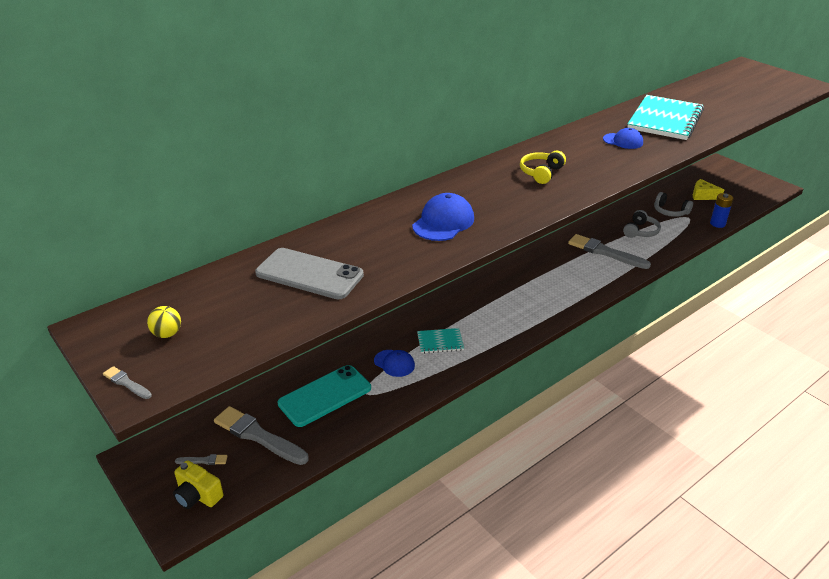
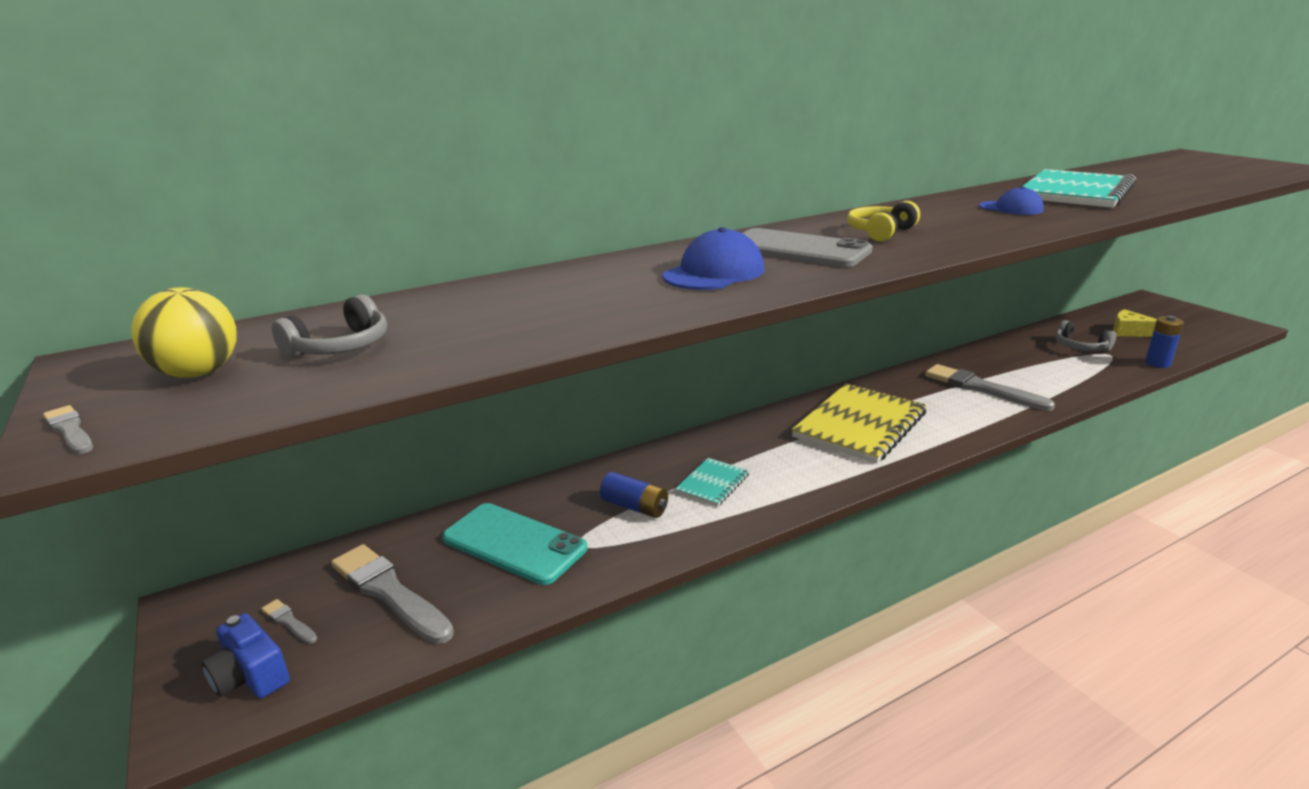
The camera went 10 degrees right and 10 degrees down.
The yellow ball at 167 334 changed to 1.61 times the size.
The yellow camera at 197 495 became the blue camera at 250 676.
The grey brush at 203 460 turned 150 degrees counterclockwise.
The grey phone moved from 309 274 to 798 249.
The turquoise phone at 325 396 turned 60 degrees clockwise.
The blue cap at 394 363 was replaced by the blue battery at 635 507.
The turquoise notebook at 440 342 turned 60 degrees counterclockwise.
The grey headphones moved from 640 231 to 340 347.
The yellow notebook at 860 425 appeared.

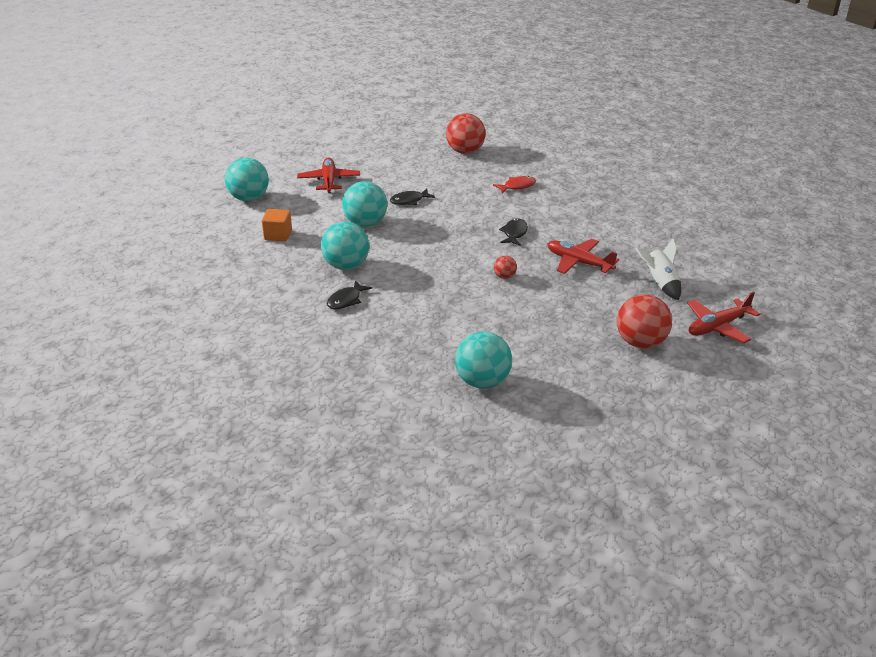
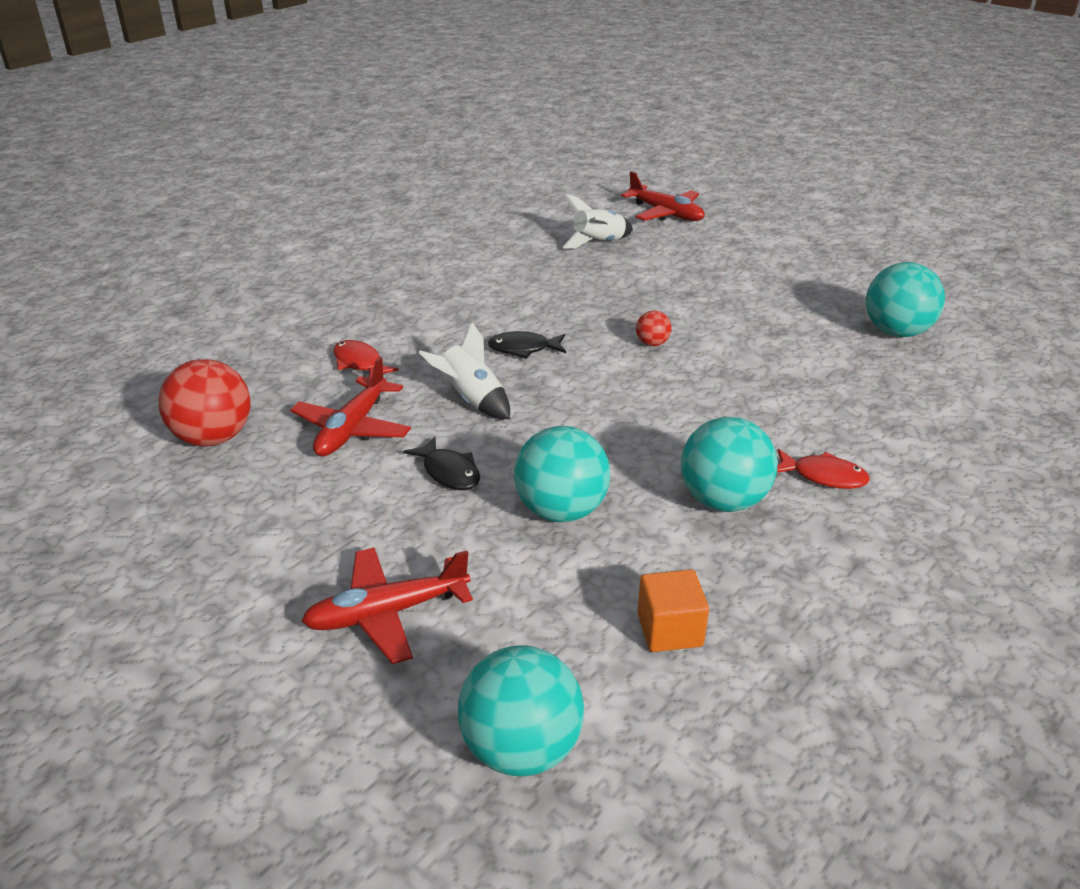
The camera went 105 degrees left and 0 degrees up.
The black fish at 346 300 became the red fish at 823 476.
The red plane moved from 578 262 to 352 429.
The red ball at 640 342 disappeared.
The white rocket at 471 400 appeared.

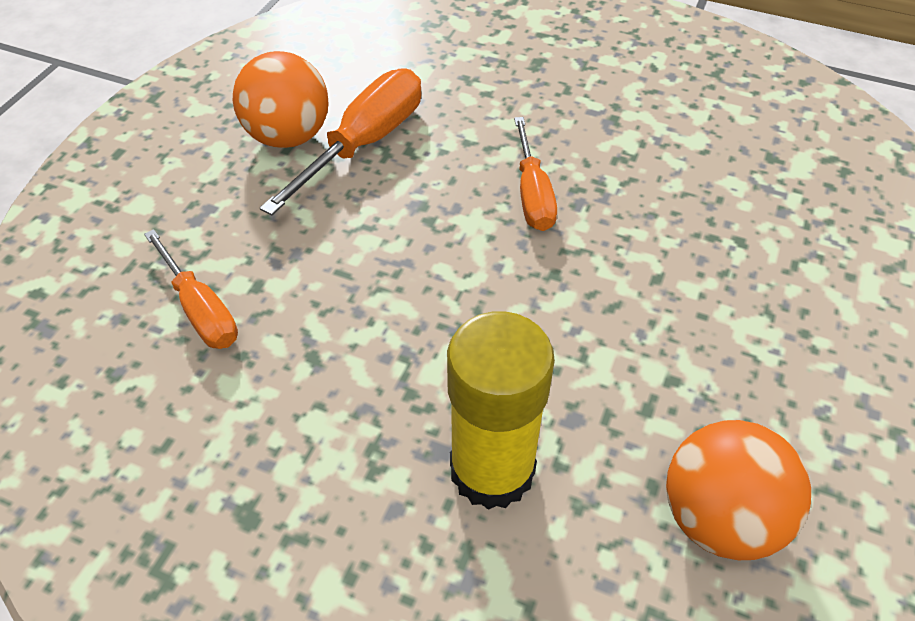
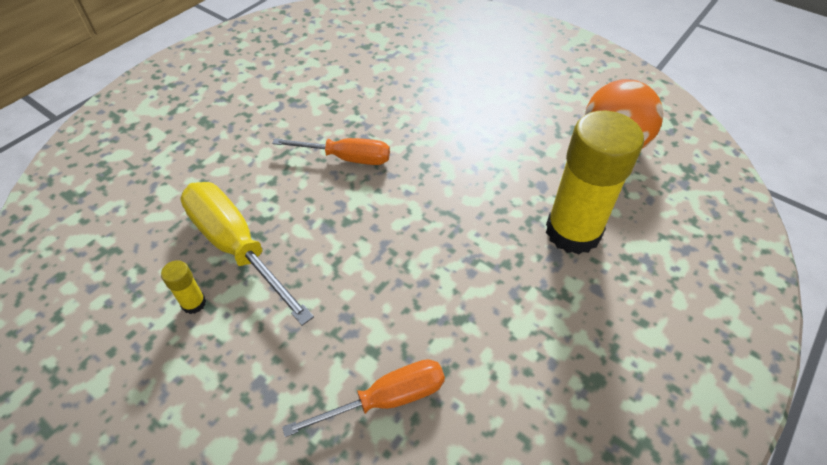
The camera went 75 degrees left and 0 degrees up.
The orange ball at 288 136 was replaced by the yellow glue stick at 194 303.
The orange screwdriver at 364 143 became the yellow screwdriver at 236 247.

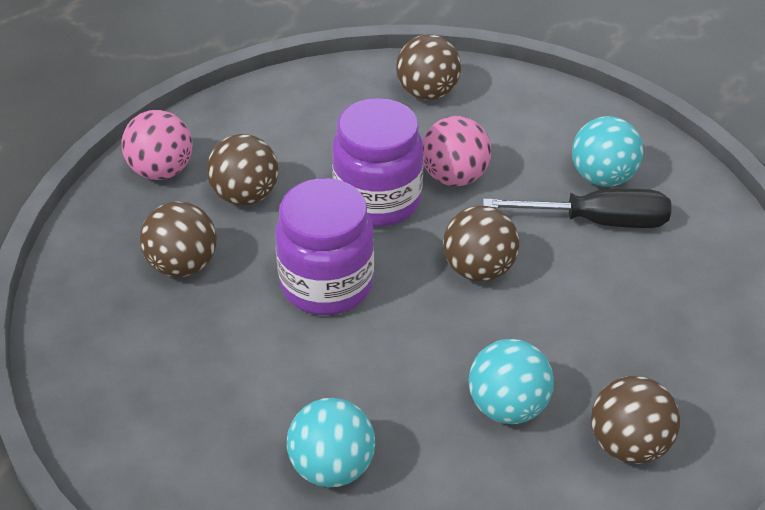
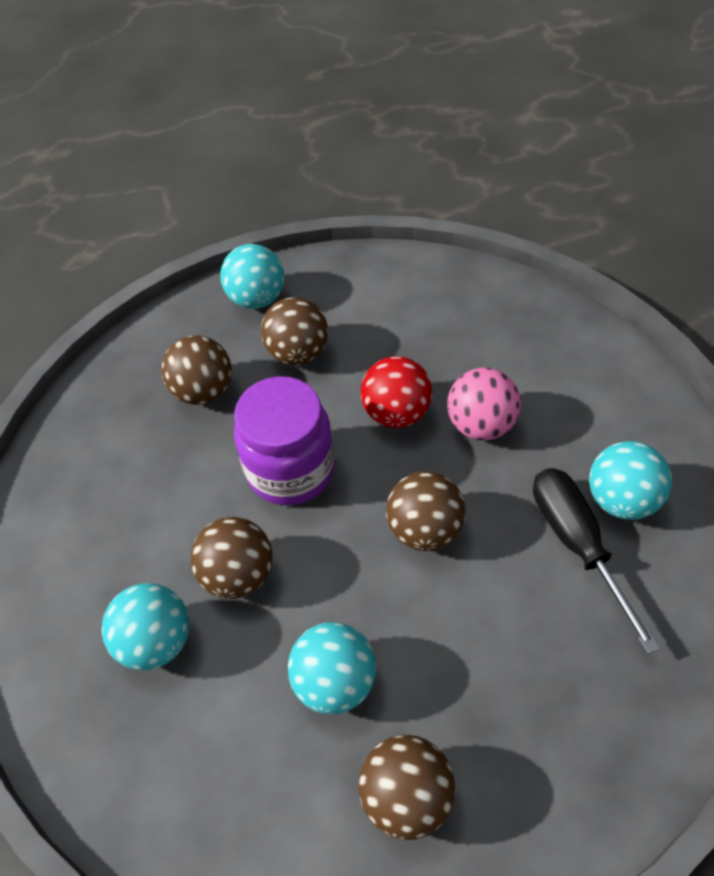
The camera went 40 degrees right and 10 degrees up.
The pink ball at 162 170 became the turquoise ball at 257 298.
The purple jar at 377 200 was replaced by the red ball at 396 413.
The brown ball moved from 427 93 to 238 574.
The black screwdriver at 598 221 turned 150 degrees counterclockwise.

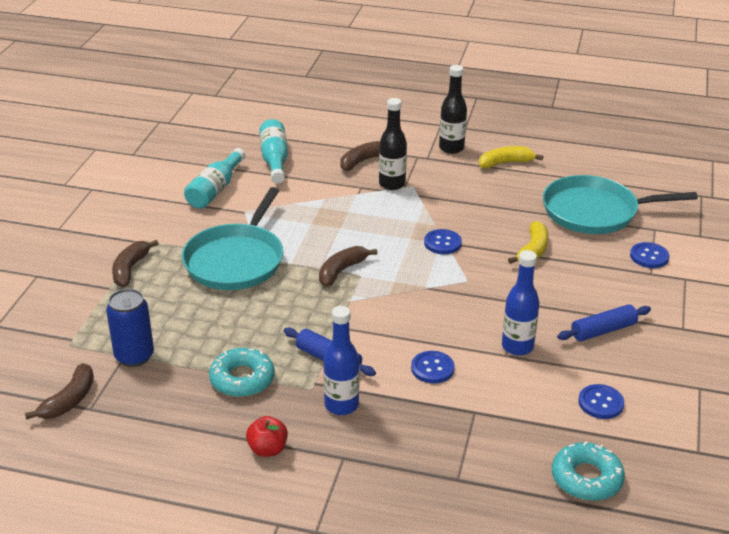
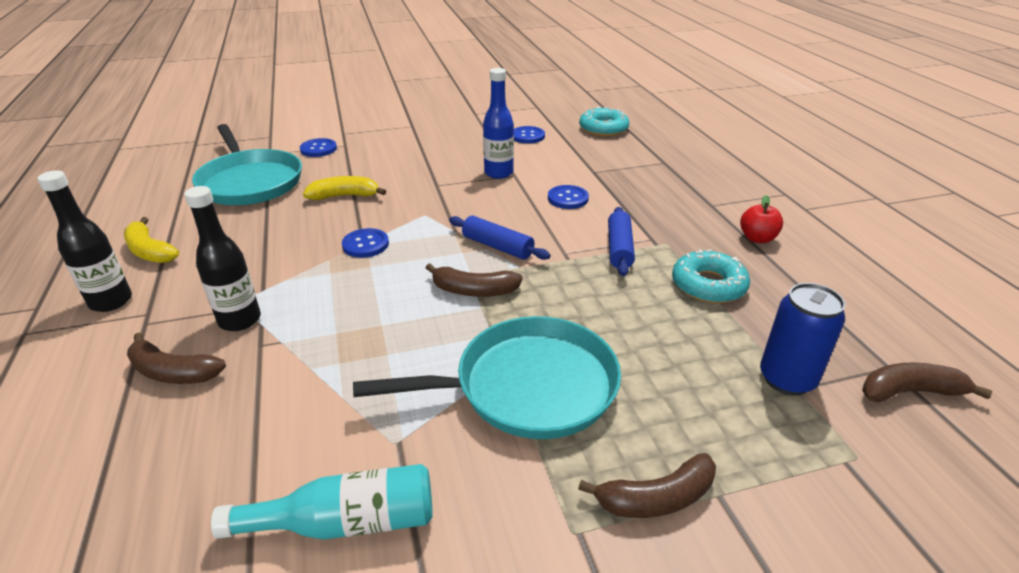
The camera went 120 degrees left and 0 degrees up.
The turquoise bottle at 274 160 disappeared.
The blue bottle at 341 405 disappeared.
The blue rolling pin moved from 603 330 to 497 246.

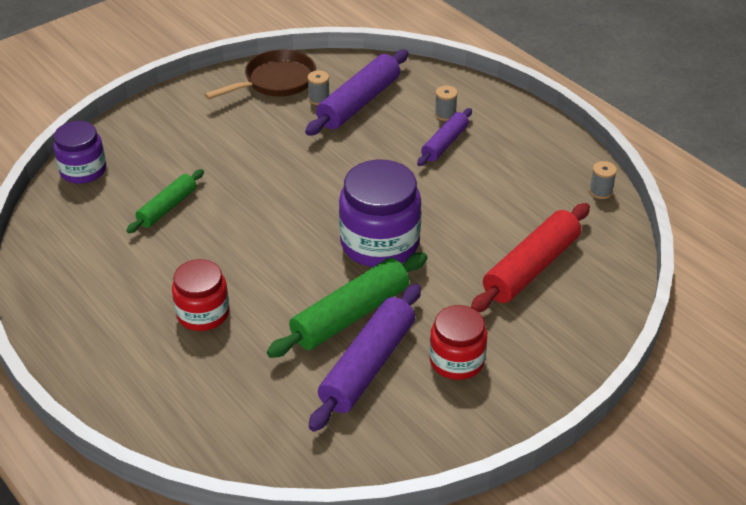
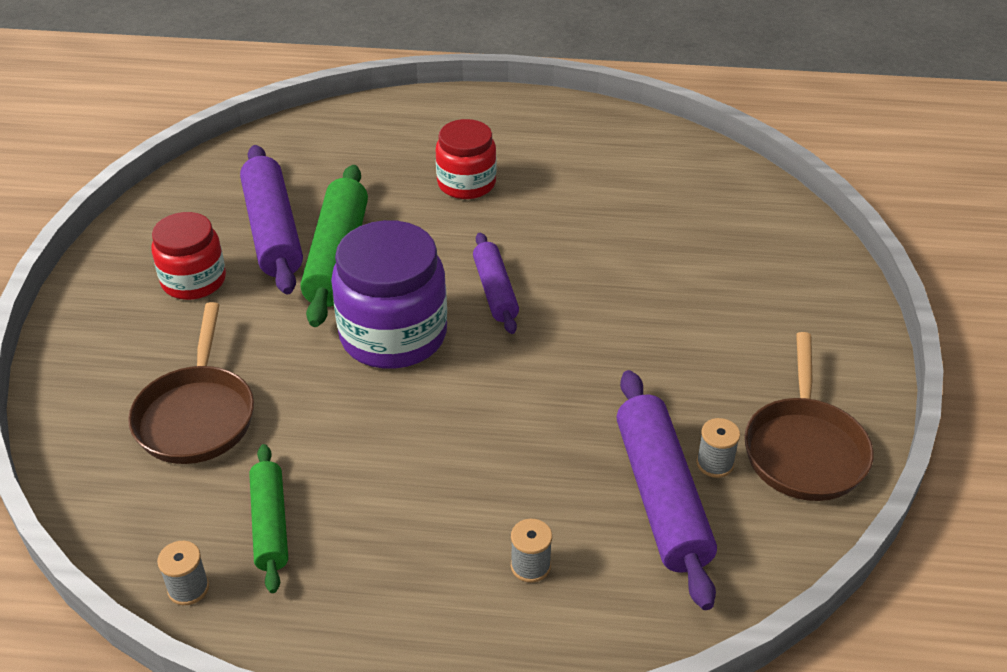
The camera went 135 degrees right and 0 degrees up.
The purple jar at 83 170 disappeared.
The green rolling pin moved from 167 207 to 270 524.
The purple rolling pin moved from 444 143 to 495 291.
The red rolling pin at 531 267 was replaced by the brown pan at 197 415.

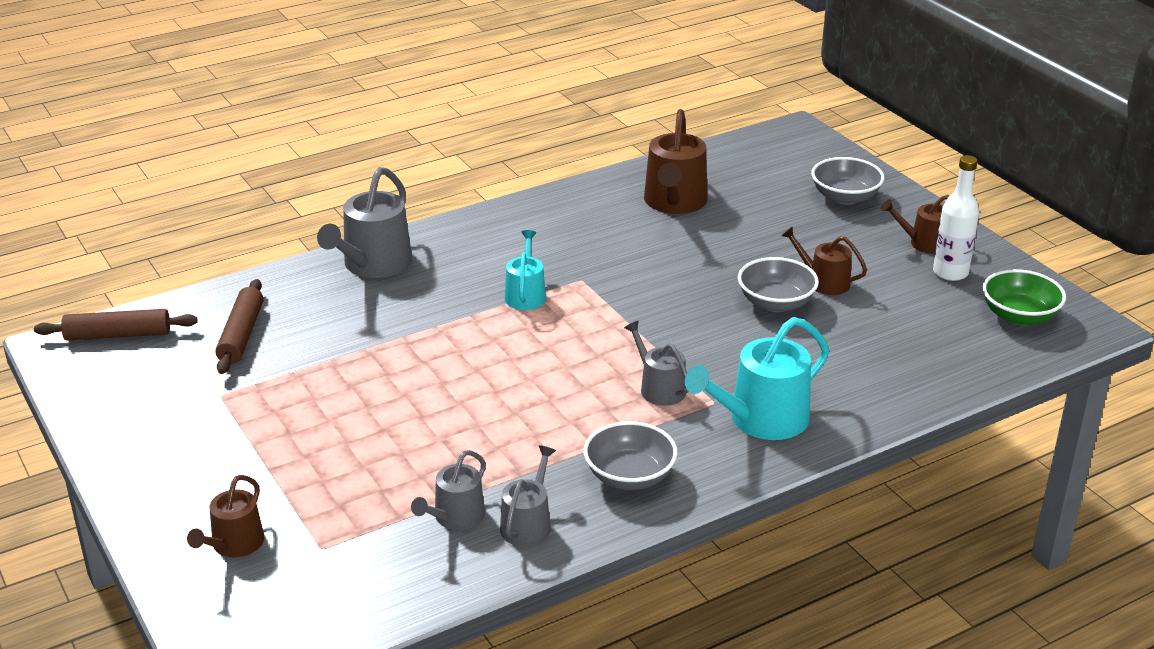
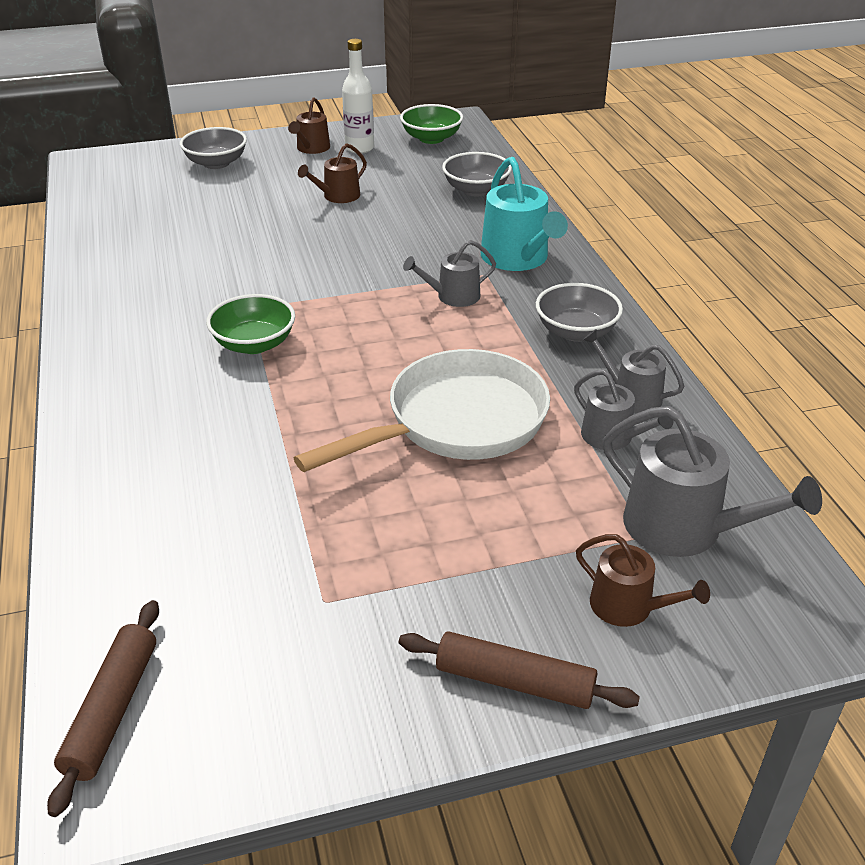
The camera went 75 degrees left and 5 degrees up.
The brown rolling pin moved from 241 335 to 515 681.
The grey watering can moved from 373 264 to 684 528.
The turquoise watering can at 525 295 was replaced by the green bowl at 254 344.
The brown watering can at 674 202 disappeared.
The grey bowl moved from 776 303 to 476 190.
The white pan at 456 422 appeared.

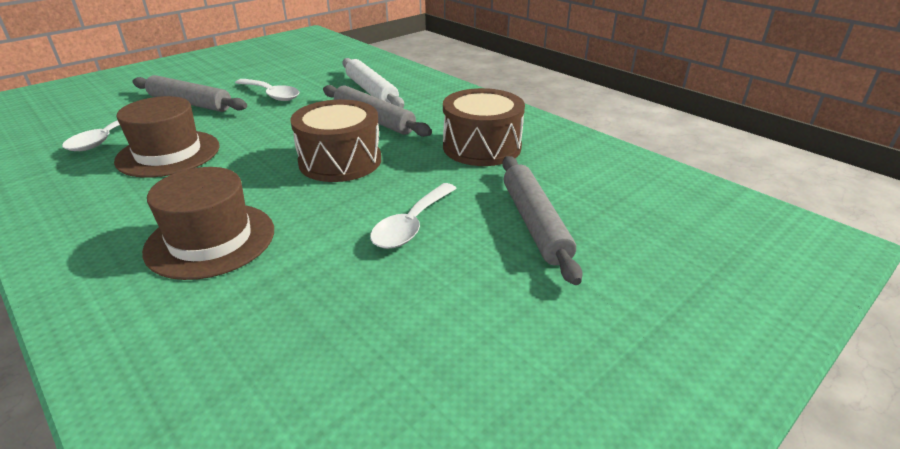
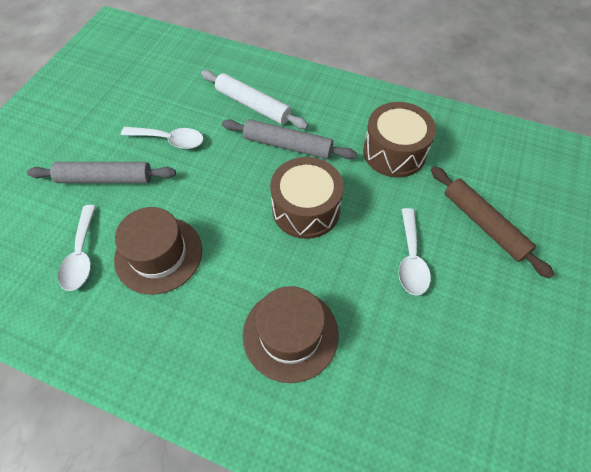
The camera went 25 degrees left and 25 degrees up.
The grey rolling pin at 535 223 became the brown rolling pin at 484 224.

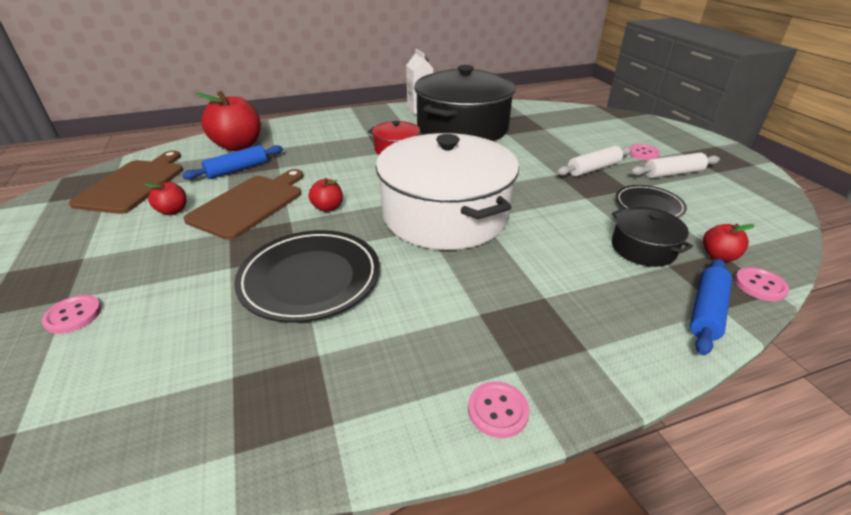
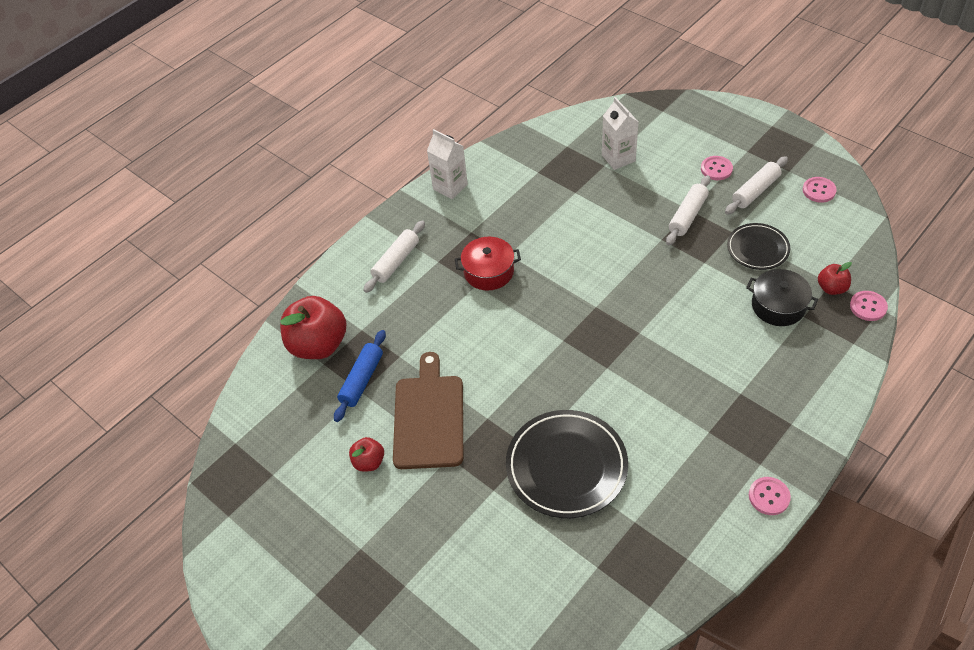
The camera went 25 degrees left and 15 degrees up.
The pink button moved from 73 315 to 819 190.
The brown cutting board at 134 184 disappeared.
The red apple at 328 208 disappeared.
The white pot at 445 215 disappeared.
The black pot at 462 128 disappeared.
The blue rolling pin at 706 311 disappeared.
The white rolling pin at 396 261 appeared.
The white carton at 618 158 appeared.

